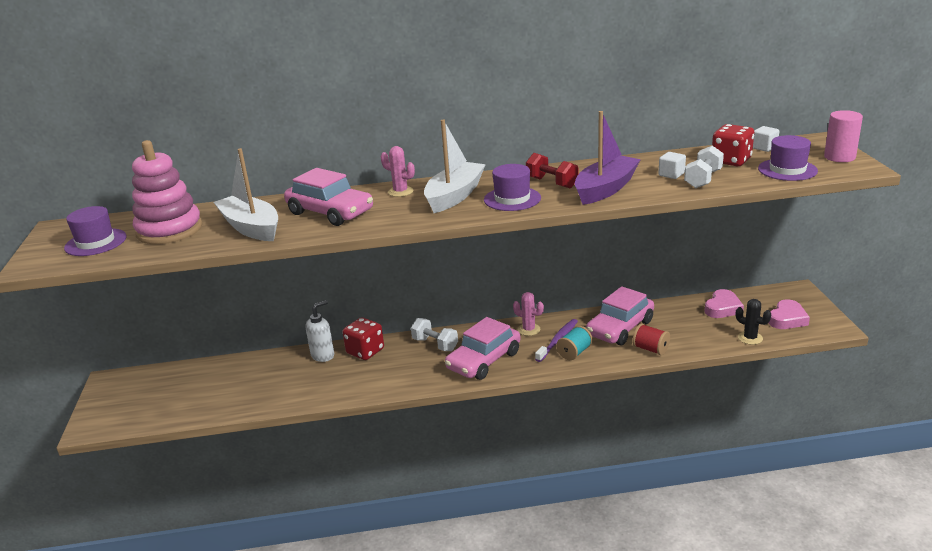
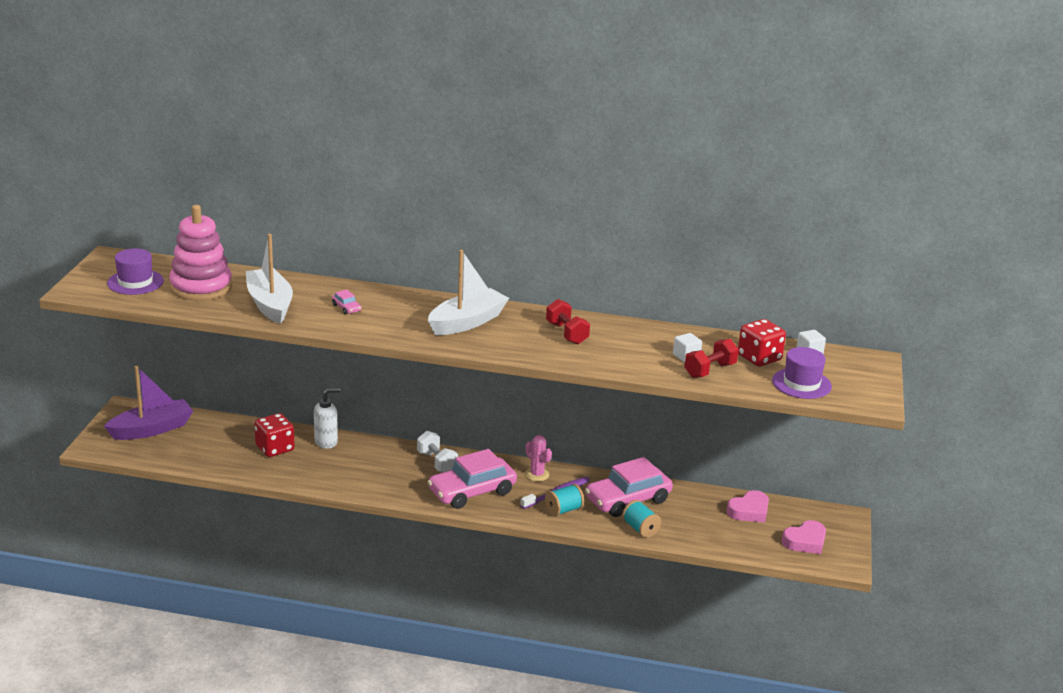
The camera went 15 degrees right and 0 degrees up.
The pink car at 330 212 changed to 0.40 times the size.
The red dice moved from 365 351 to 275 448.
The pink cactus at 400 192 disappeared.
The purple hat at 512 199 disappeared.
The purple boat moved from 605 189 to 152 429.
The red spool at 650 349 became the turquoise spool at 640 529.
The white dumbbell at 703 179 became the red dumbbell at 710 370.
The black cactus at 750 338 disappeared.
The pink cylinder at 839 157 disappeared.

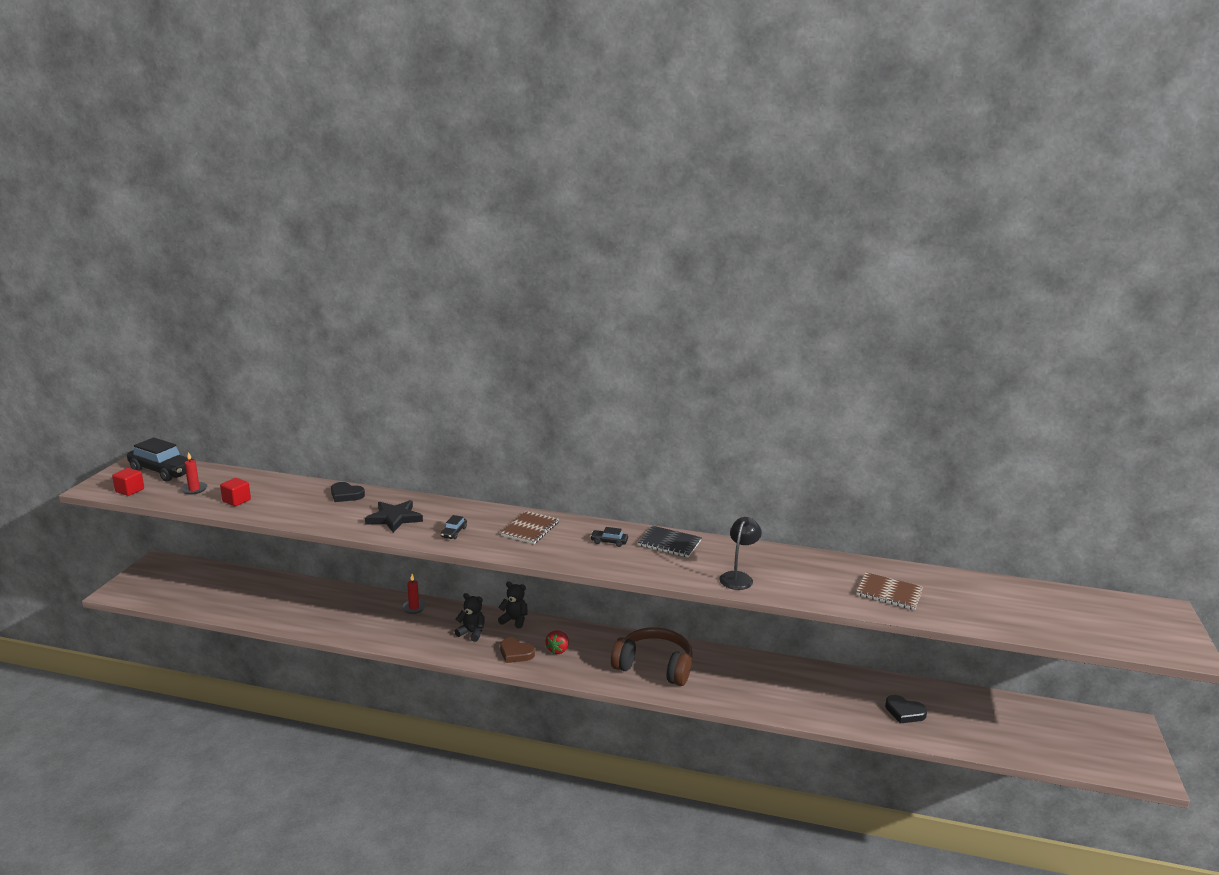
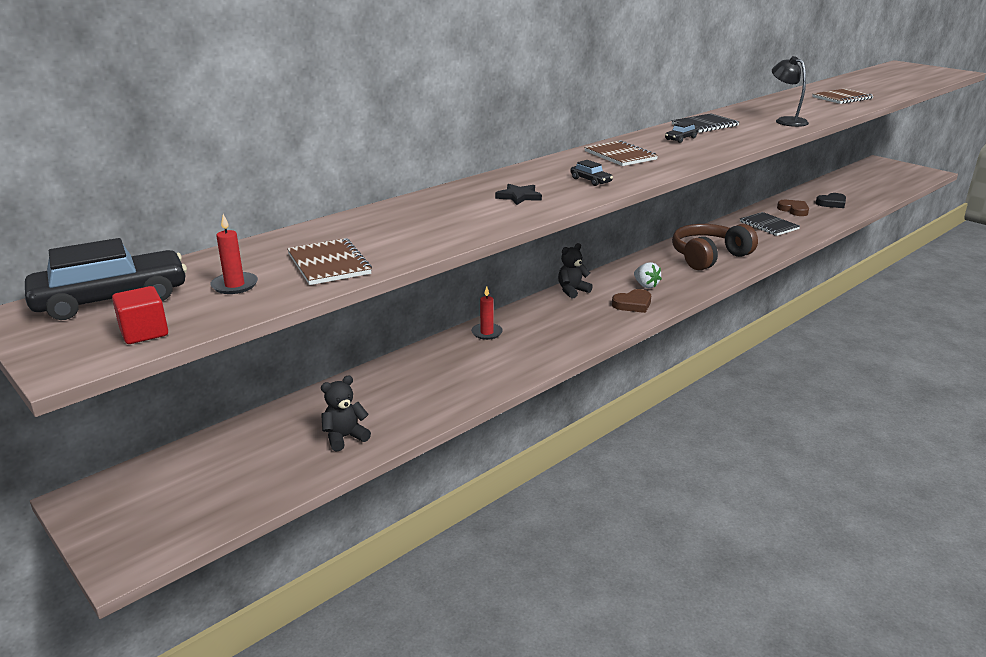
The camera went 55 degrees left and 5 degrees up.
The red cube at 236 501 was replaced by the brown notebook at 329 264.
The black heart at 346 495 disappeared.
The black star at 394 518 changed to 0.61 times the size.
The black teddy bear moved from 472 633 to 345 437.
The red strawberry at 558 650 became the white strawberry at 646 285.
The black notebook at 768 225 appeared.
The brown heart at 794 210 appeared.

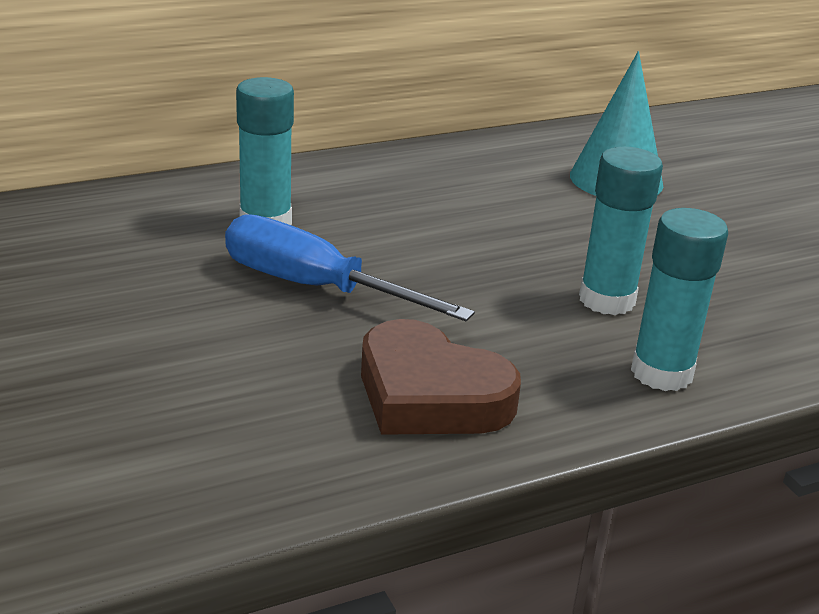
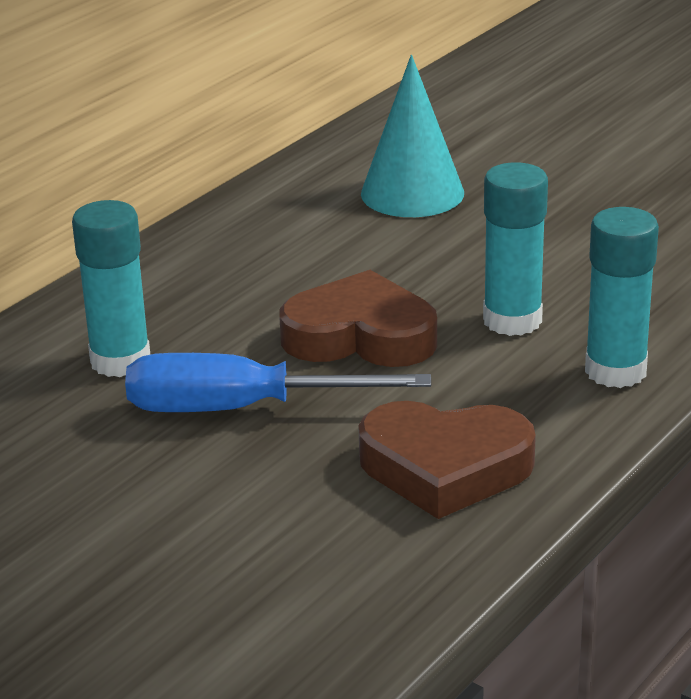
The camera went 25 degrees left and 0 degrees up.
The brown heart at 360 336 appeared.

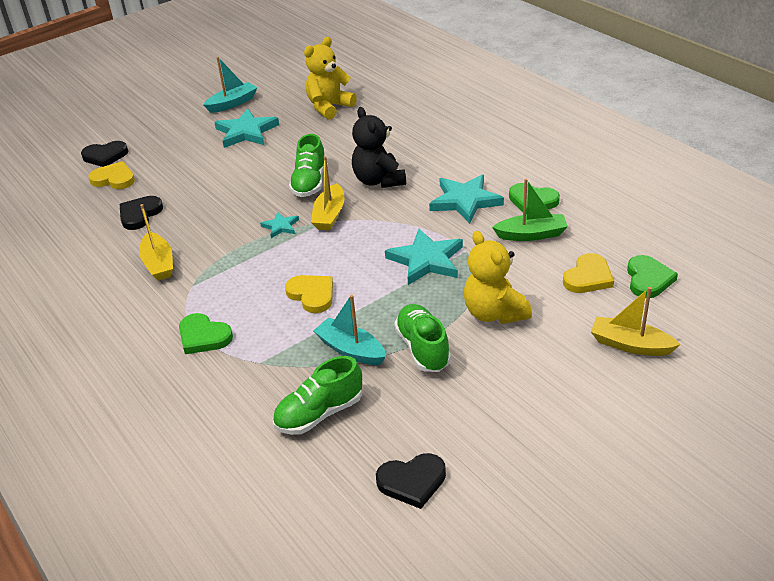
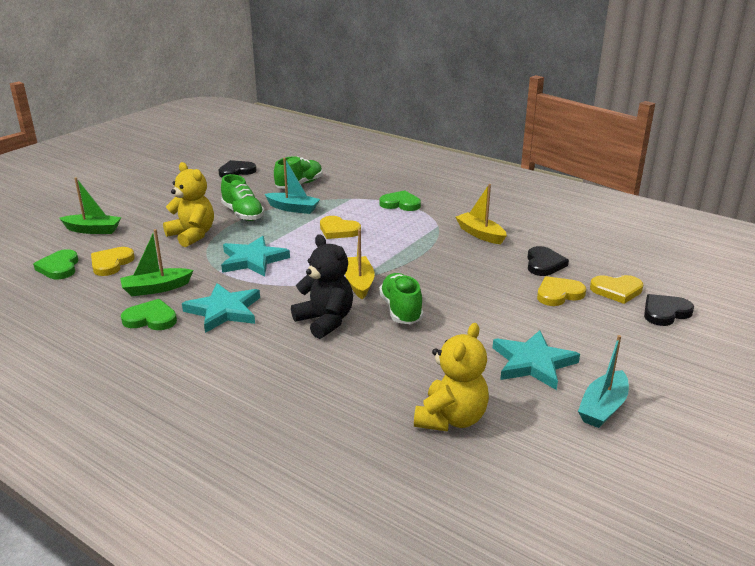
The camera went 160 degrees right and 10 degrees down.
The turquoise star at 280 226 disappeared.
The yellow boat at 630 345 became the green boat at 93 230.
The yellow heart at 558 294 appeared.

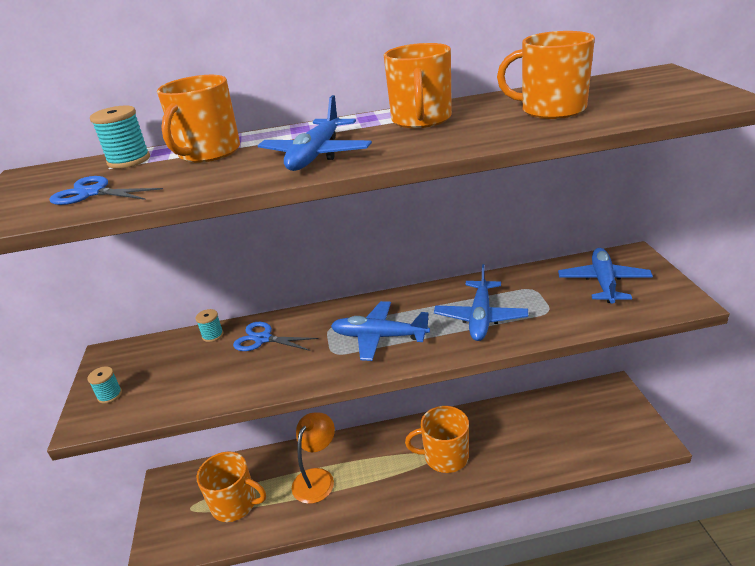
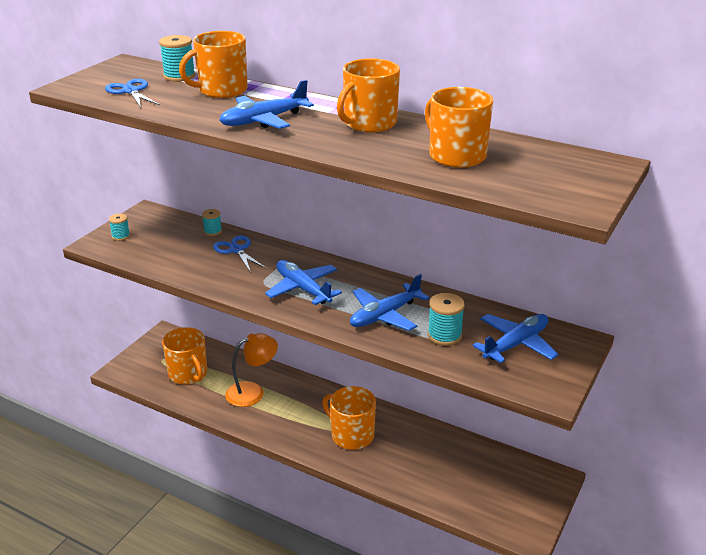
The camera went 35 degrees right and 0 degrees up.
The turquoise spool at 444 335 appeared.

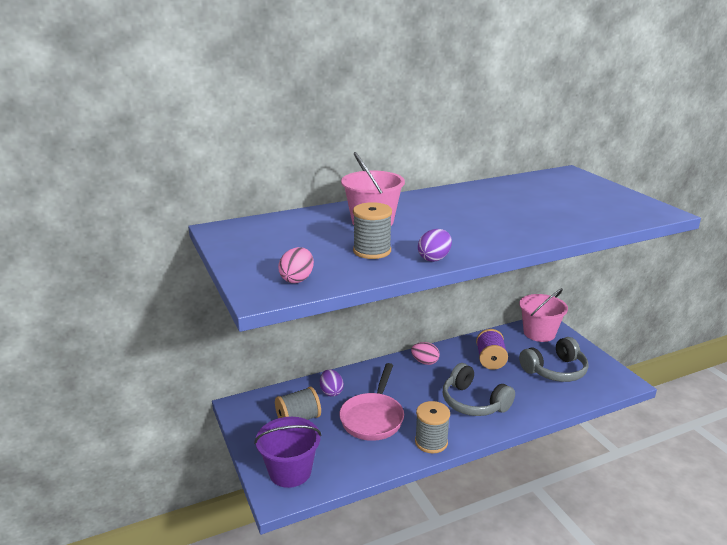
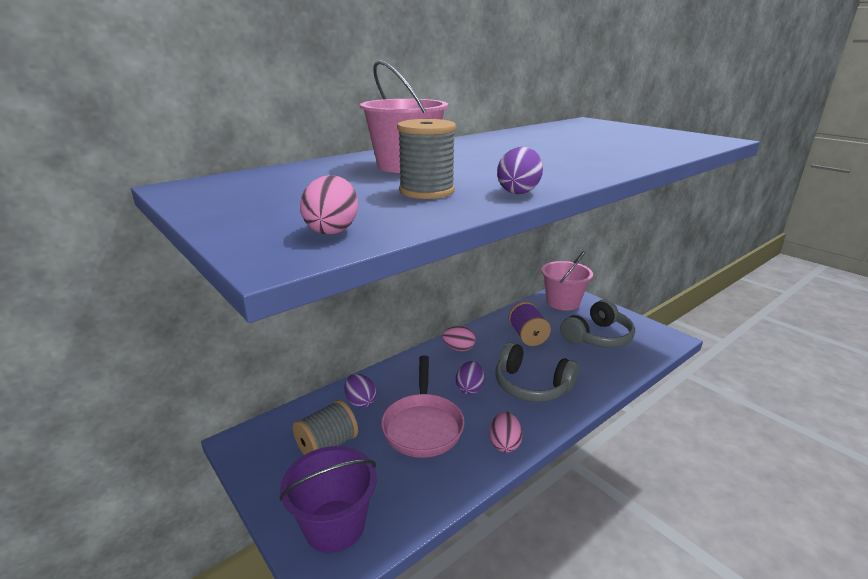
The camera went 15 degrees left and 0 degrees up.
The grey spool at 431 442 was replaced by the pink egg at 504 444.
The purple egg at 469 388 appeared.

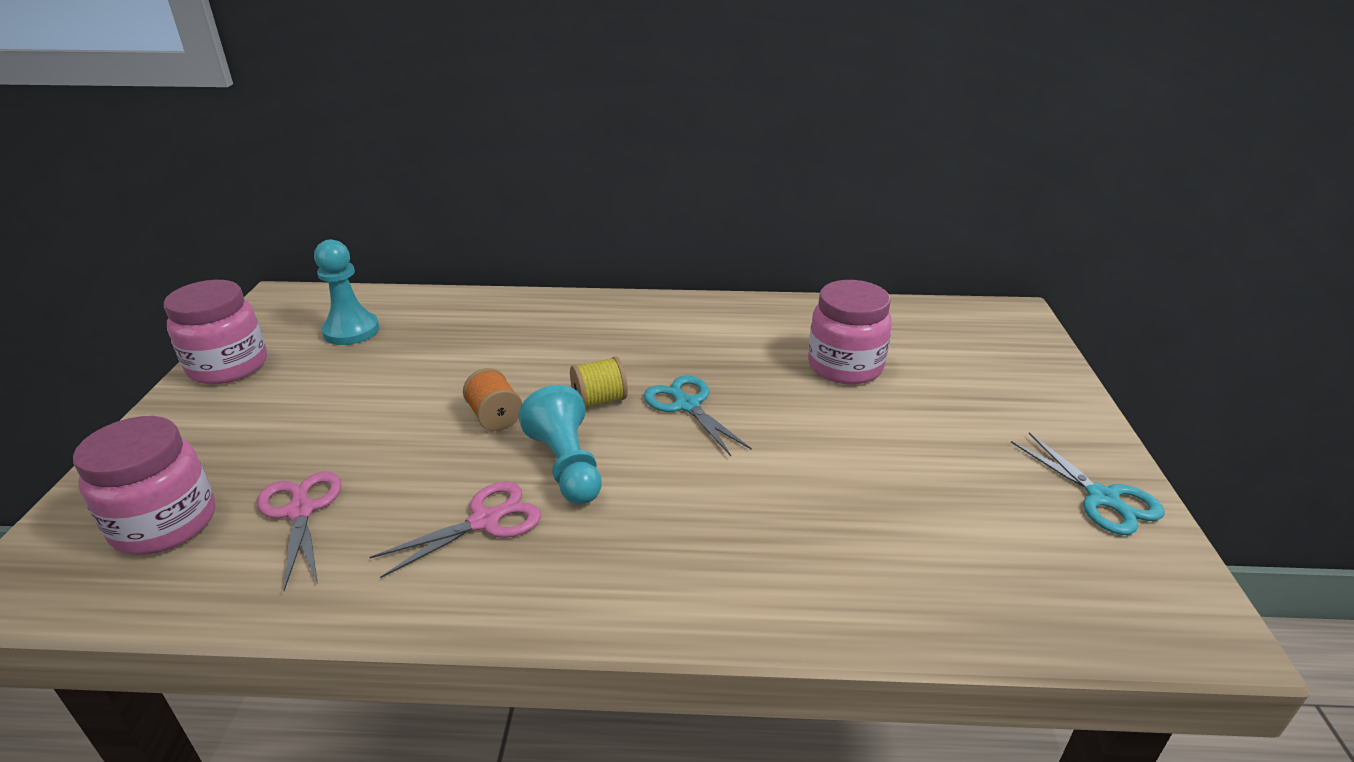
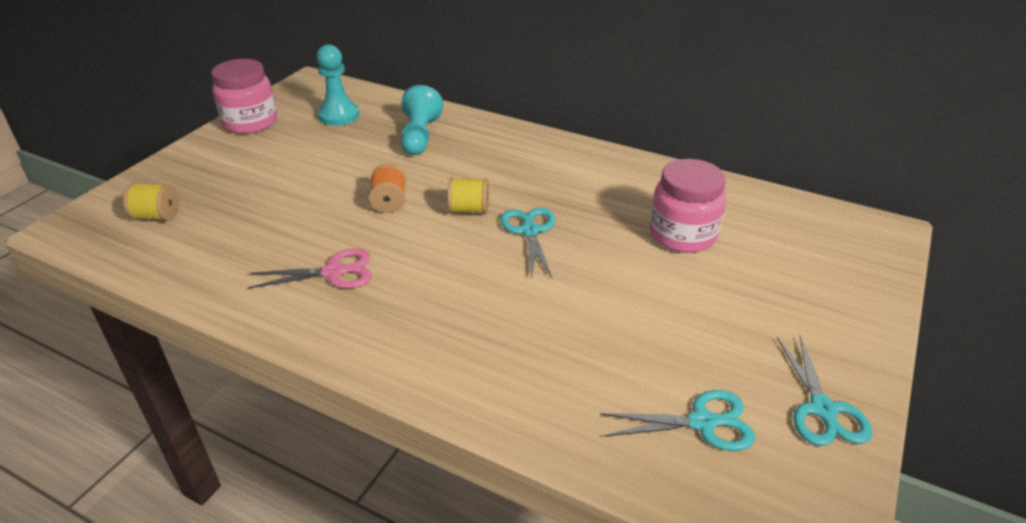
The camera went 25 degrees right and 5 degrees up.
The pink jar at 165 524 was replaced by the yellow spool at 157 216.
The pink scissors at 301 511 disappeared.
The turquoise pawn moved from 566 465 to 419 136.
The turquoise scissors at 702 422 appeared.

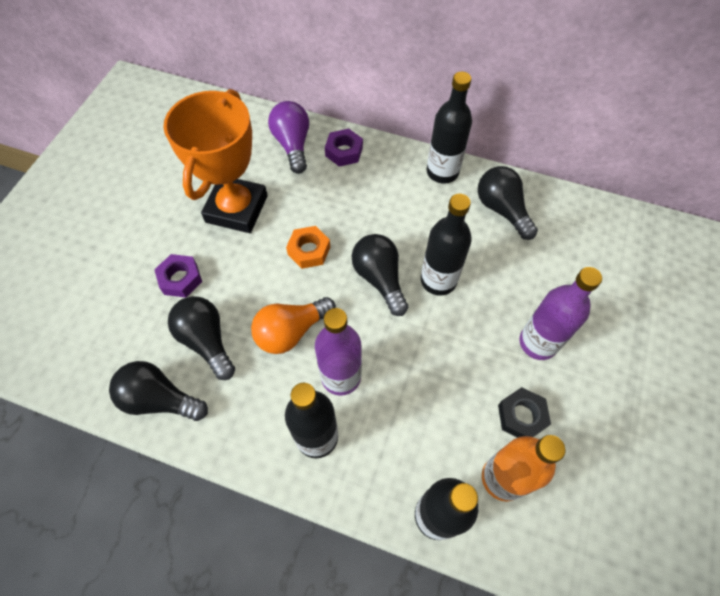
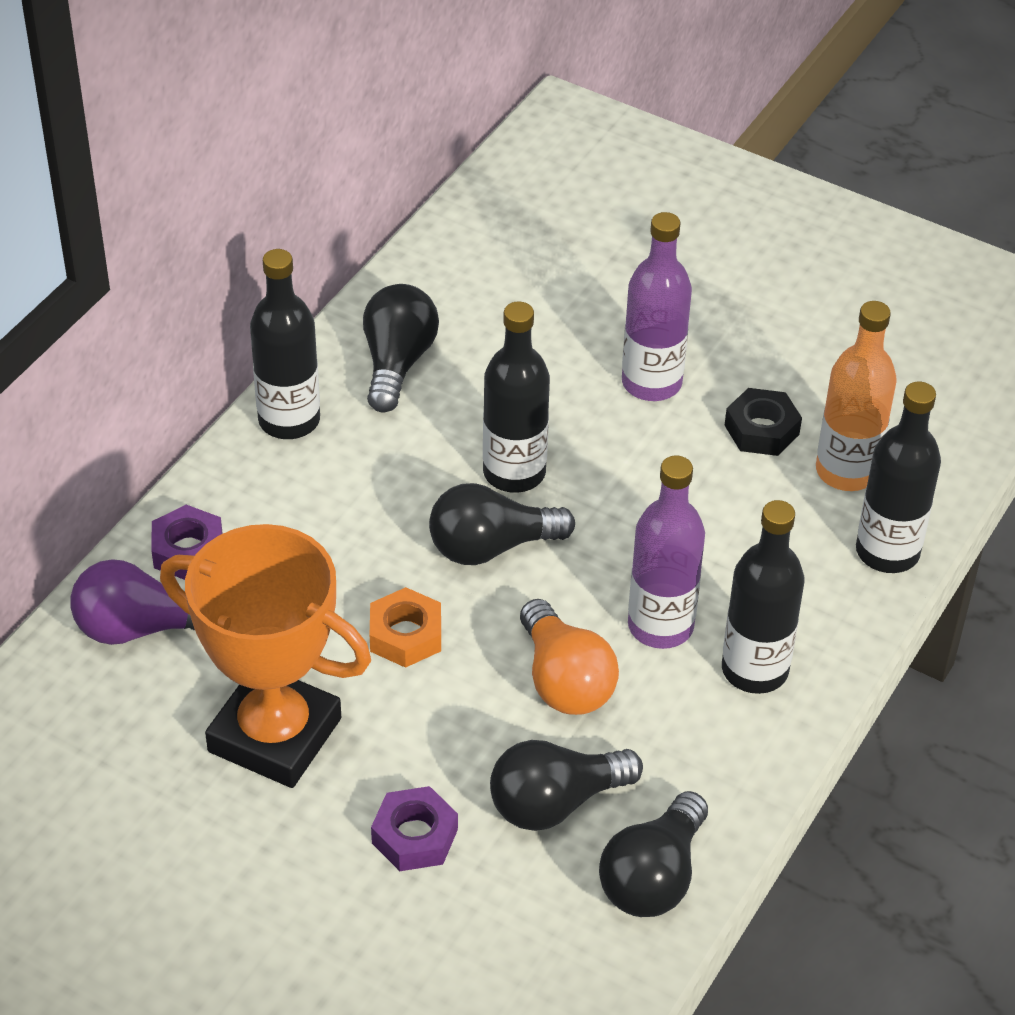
The camera went 80 degrees left and 15 degrees down.
The black light bulb at 502 210 turned 120 degrees clockwise.

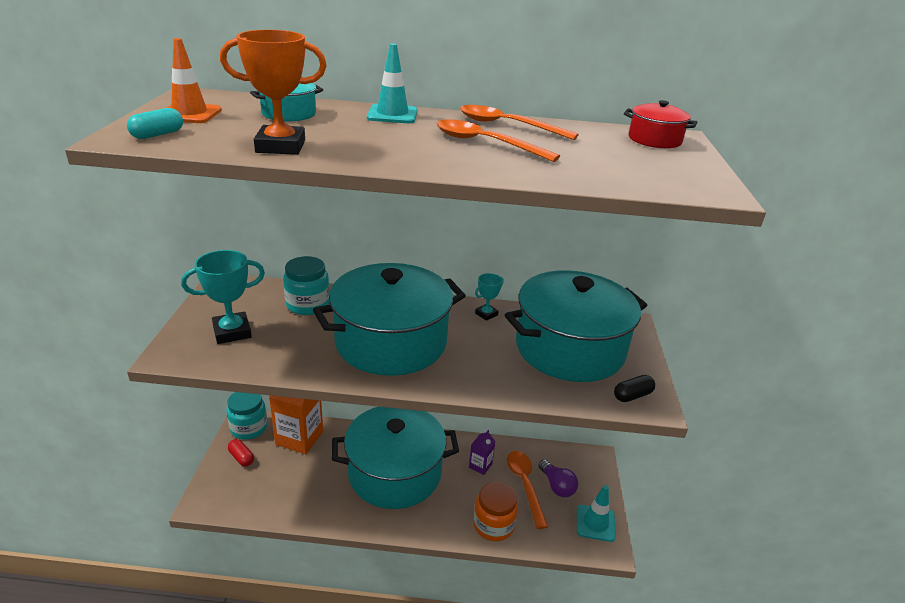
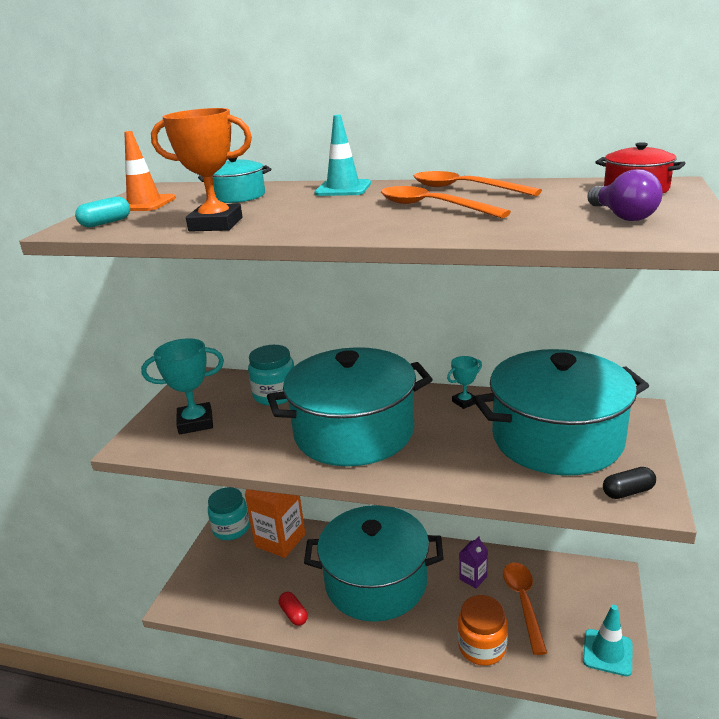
The camera went 15 degrees right and 5 degrees down.
The red capsule moved from 241 458 to 293 614.
The purple light bulb moved from 557 486 to 622 216.

